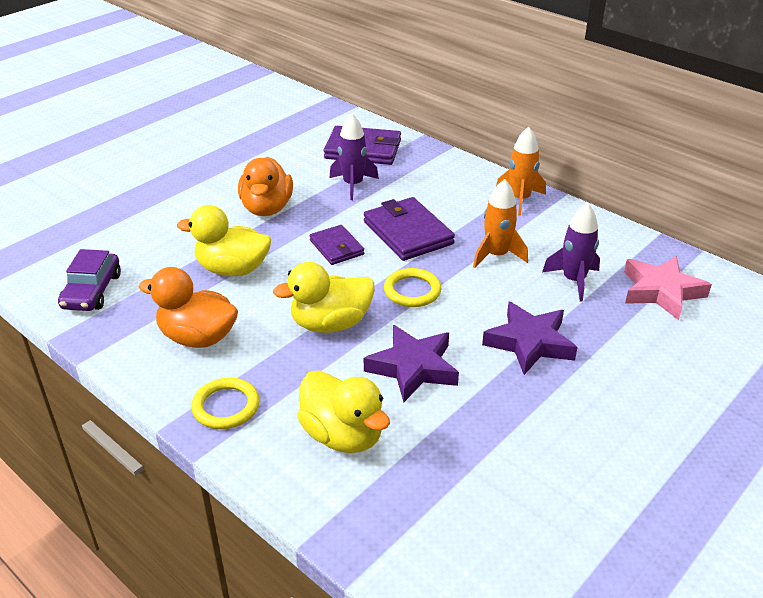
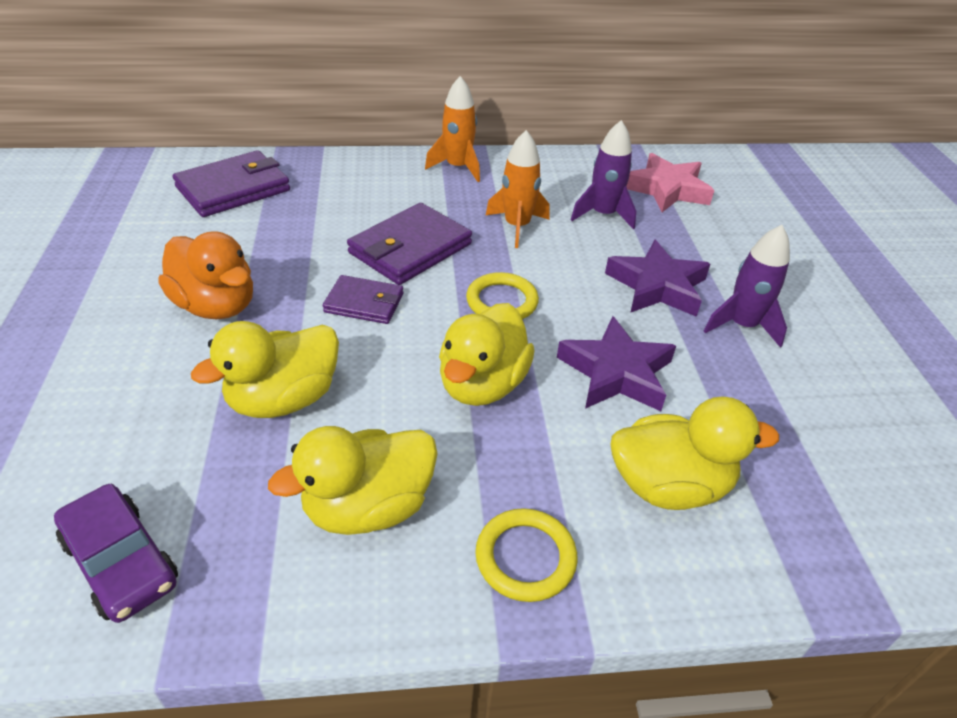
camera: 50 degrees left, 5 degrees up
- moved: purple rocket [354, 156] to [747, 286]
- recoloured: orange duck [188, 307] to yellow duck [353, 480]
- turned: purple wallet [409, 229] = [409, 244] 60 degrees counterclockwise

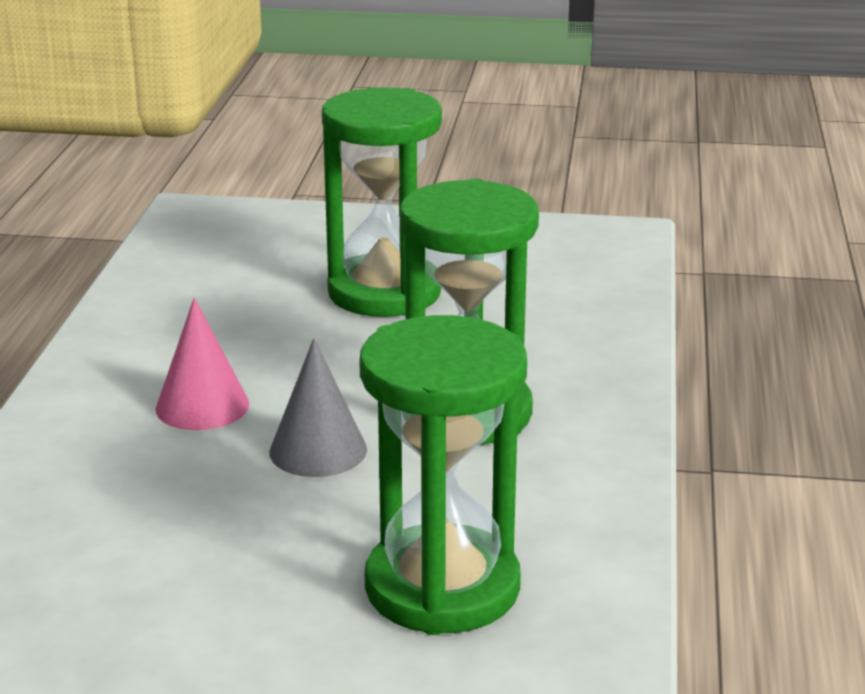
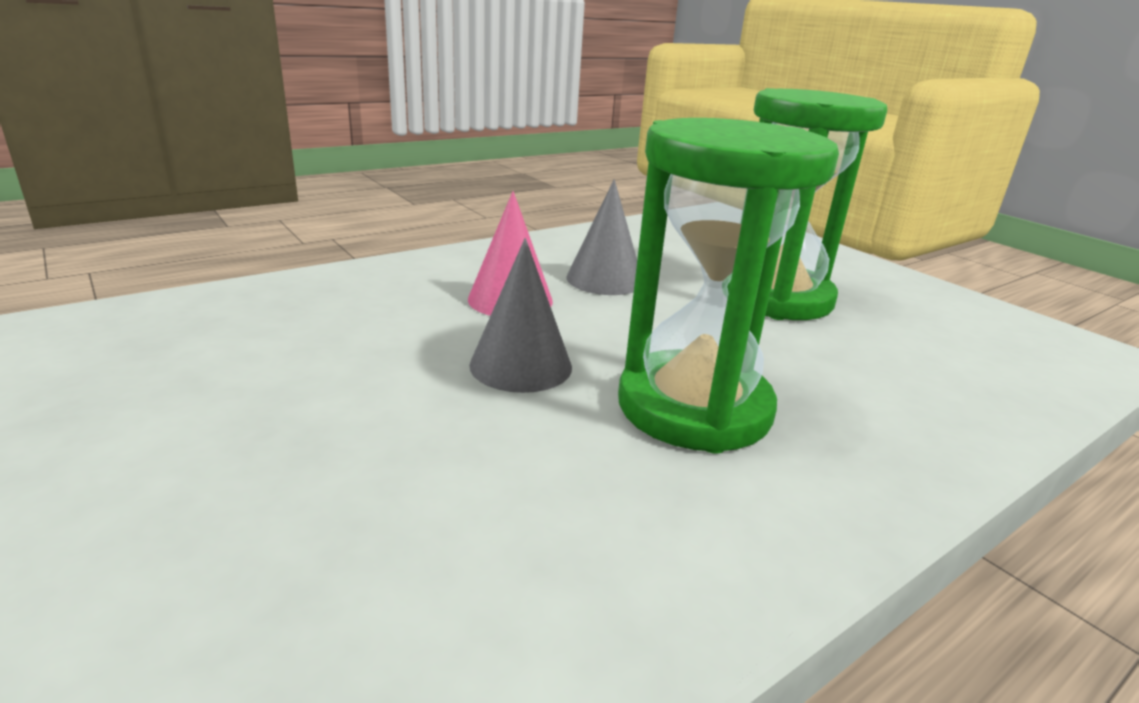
camera: 45 degrees right, 0 degrees up
- removed: green hourglass [443, 475]
- added: grey cone [601, 237]

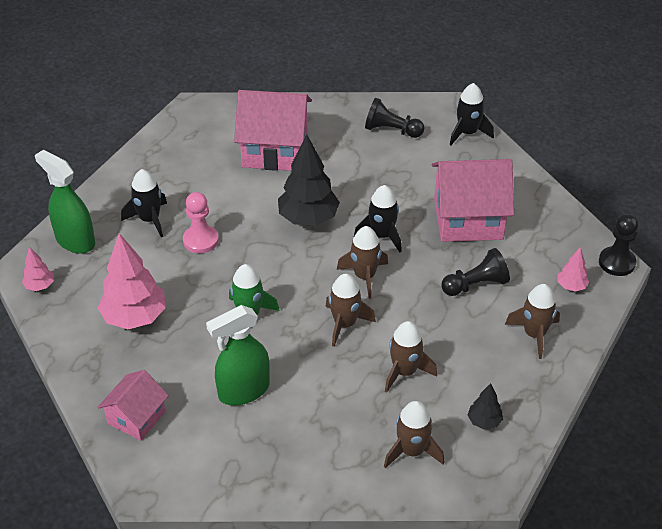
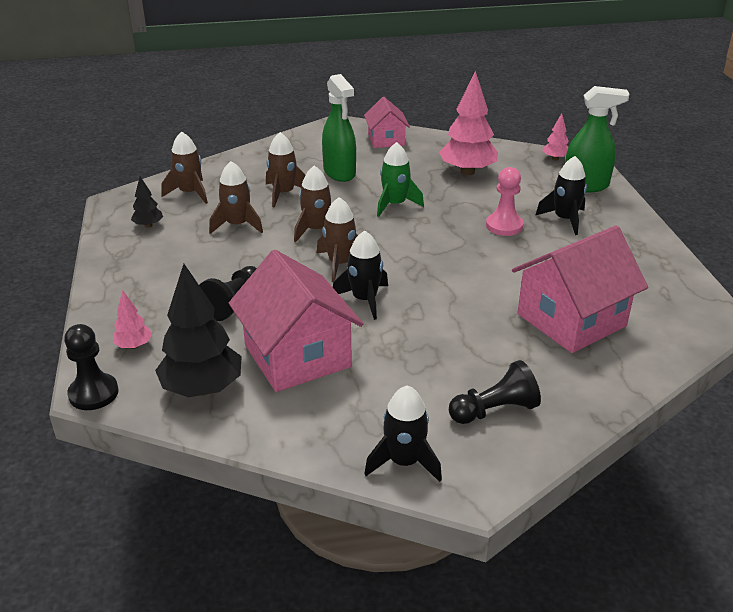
camera: 140 degrees right, 10 degrees down
- moved: black tree [309, 180] to [198, 330]
- moved: brown rocket [532, 321] to [286, 170]
- turned: green spray bottle [238, 355] = [339, 128] 135 degrees clockwise
- turned: pink house [473, 200] = [296, 321] 75 degrees counterclockwise

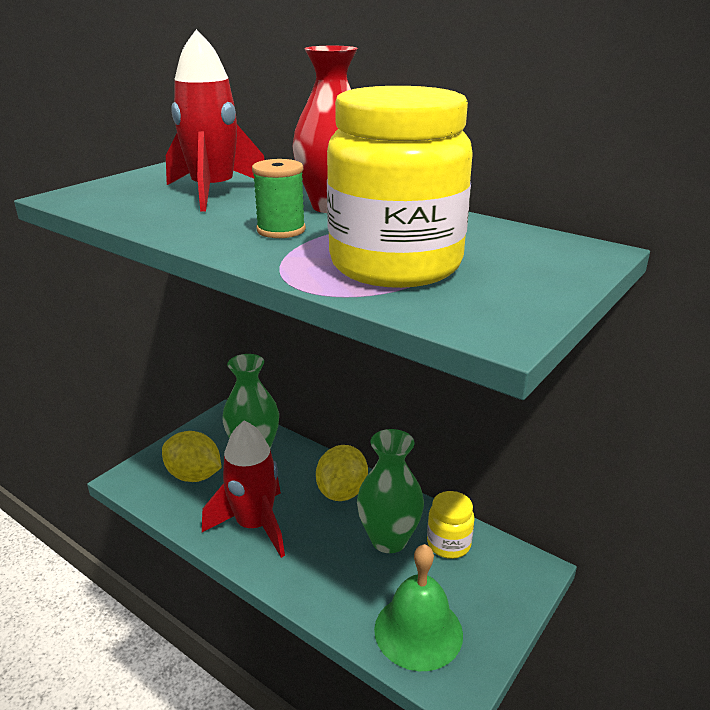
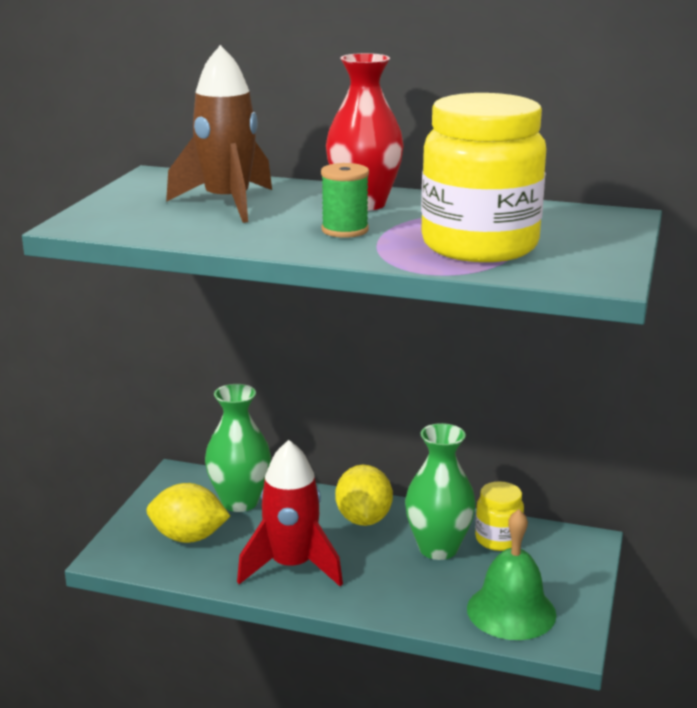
camera: 20 degrees left, 5 degrees down
- recoloured: red rocket [215, 120] to brown rocket [219, 134]

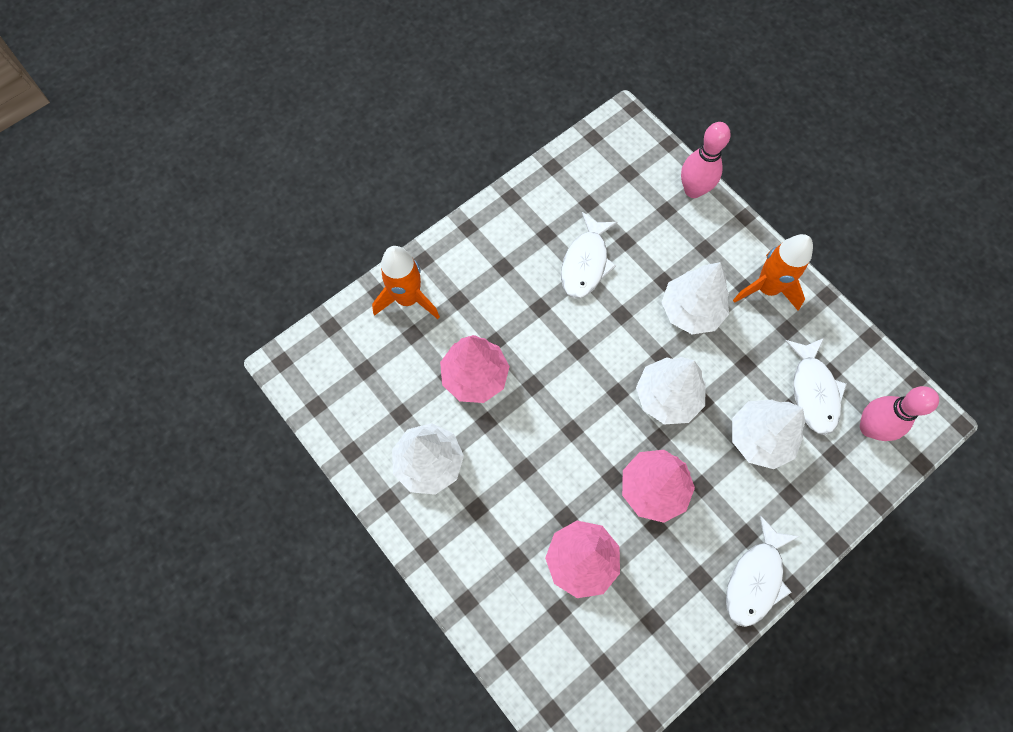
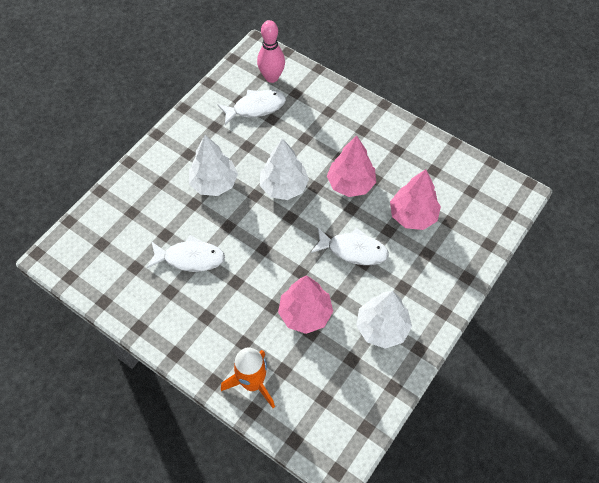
camera: 105 degrees left, 10 degrees down
- removed: pink bowling pin [706, 160]
- removed: white tree [768, 434]
- removed: orange rocket [773, 272]
- moved: white fish [763, 571] to [350, 246]

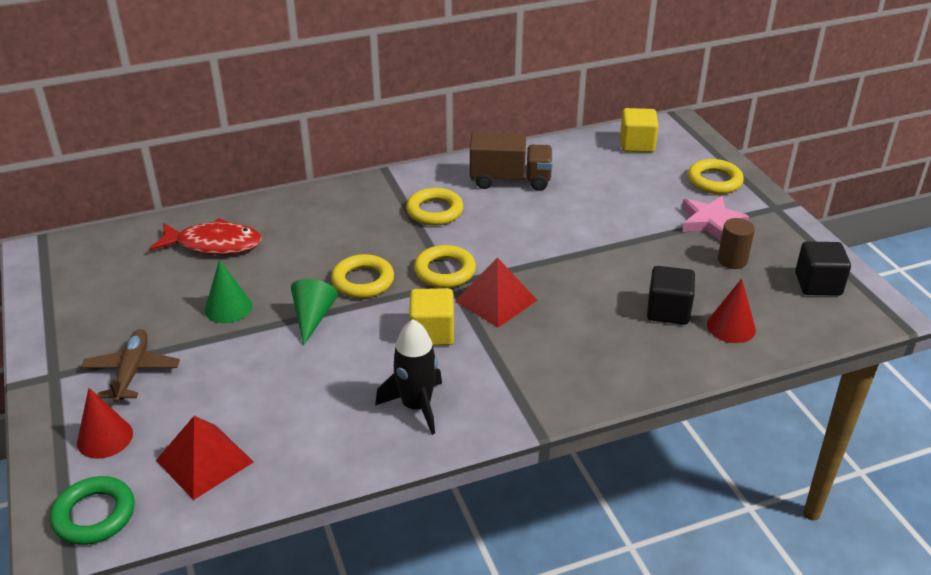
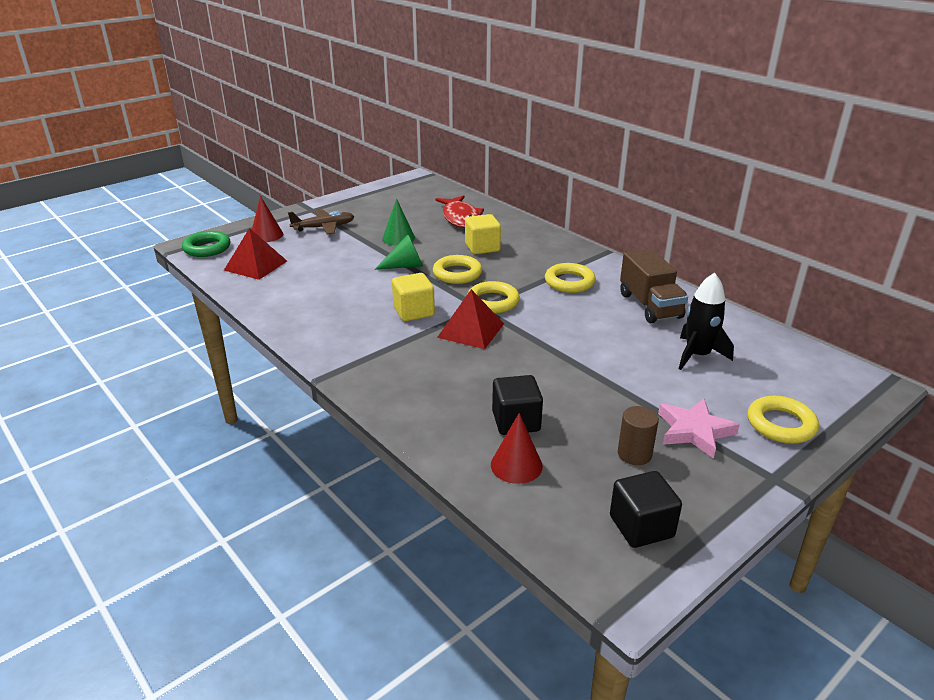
camera: 70 degrees right, 5 degrees down
- moved: black rocket [408, 377] to [706, 321]
- moved: yellow cube [639, 130] to [483, 234]

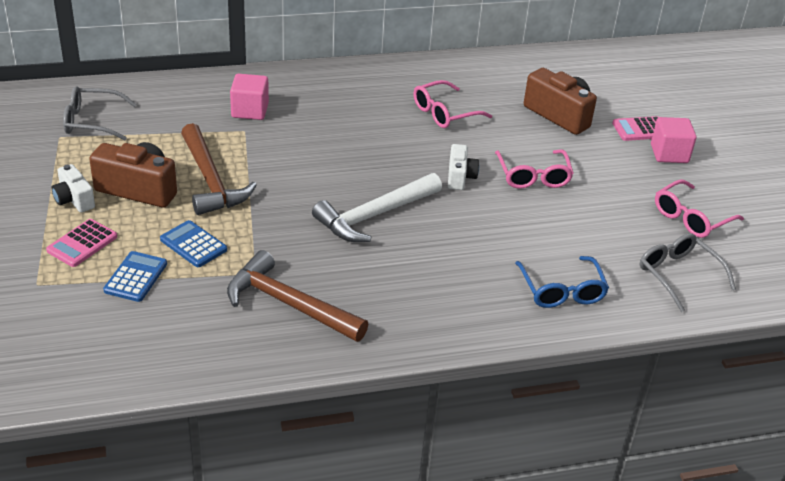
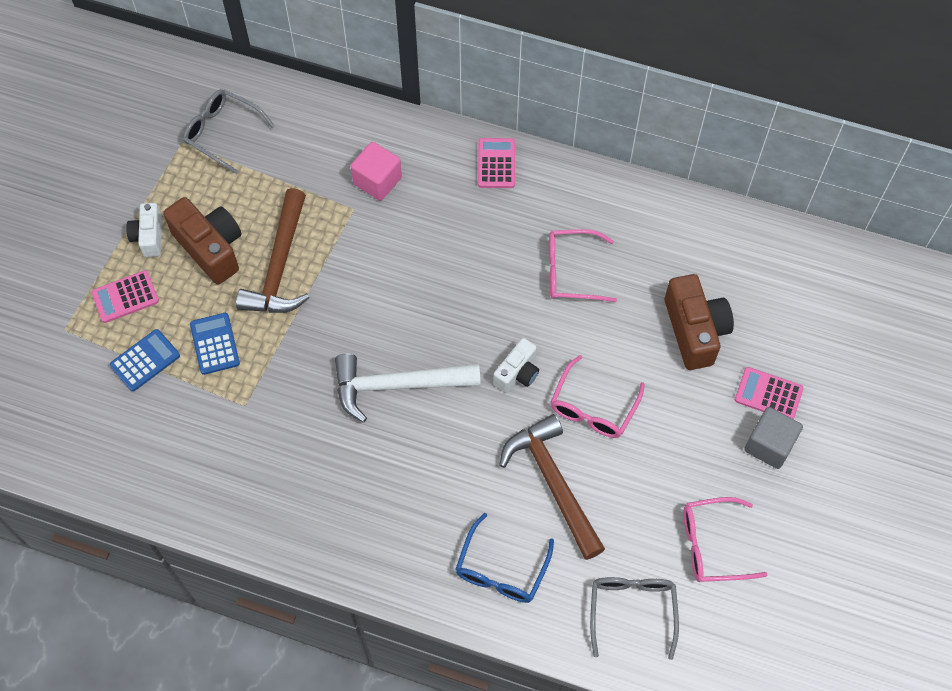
camera: 35 degrees right, 25 degrees up
- added: pink calculator [496, 163]
- moved: brown hammer [298, 296] to [552, 487]
- recoloured: pink cube [673, 140] to grey cube [773, 438]

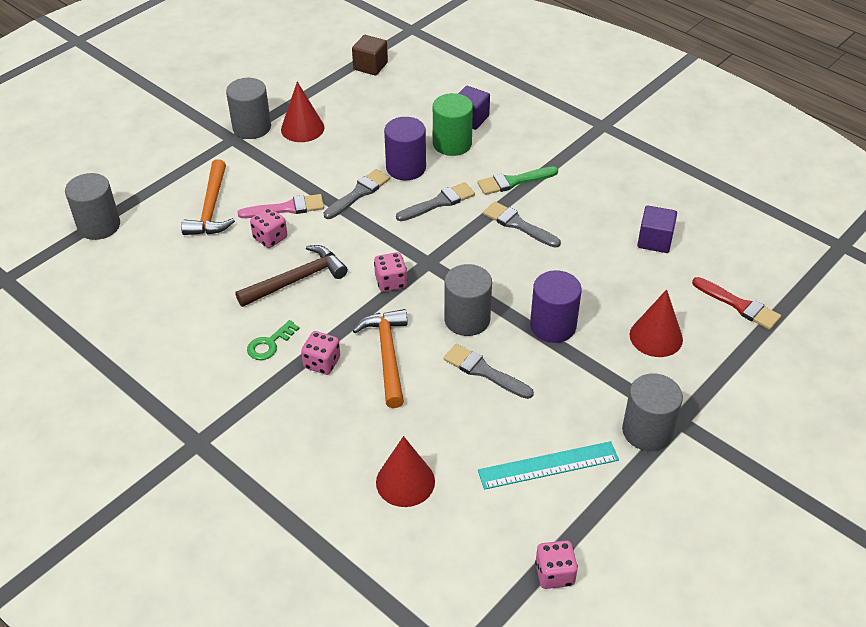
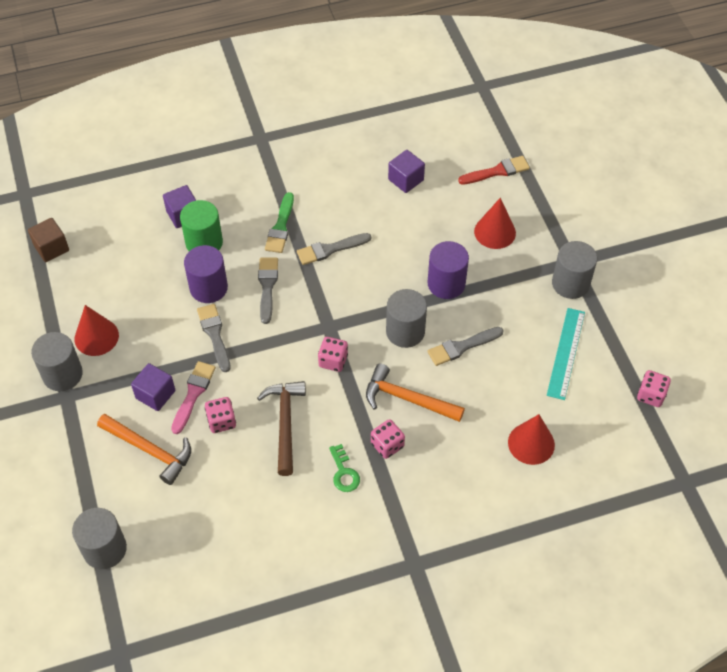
camera: 60 degrees left, 10 degrees up
- added: purple cube [153, 387]

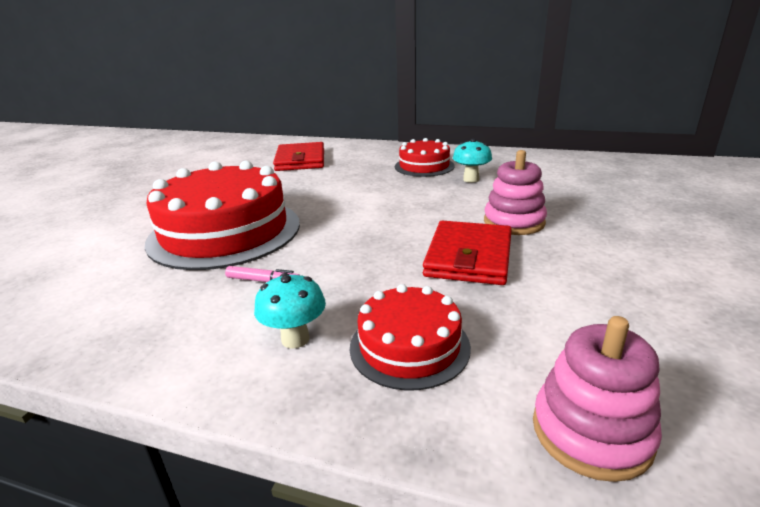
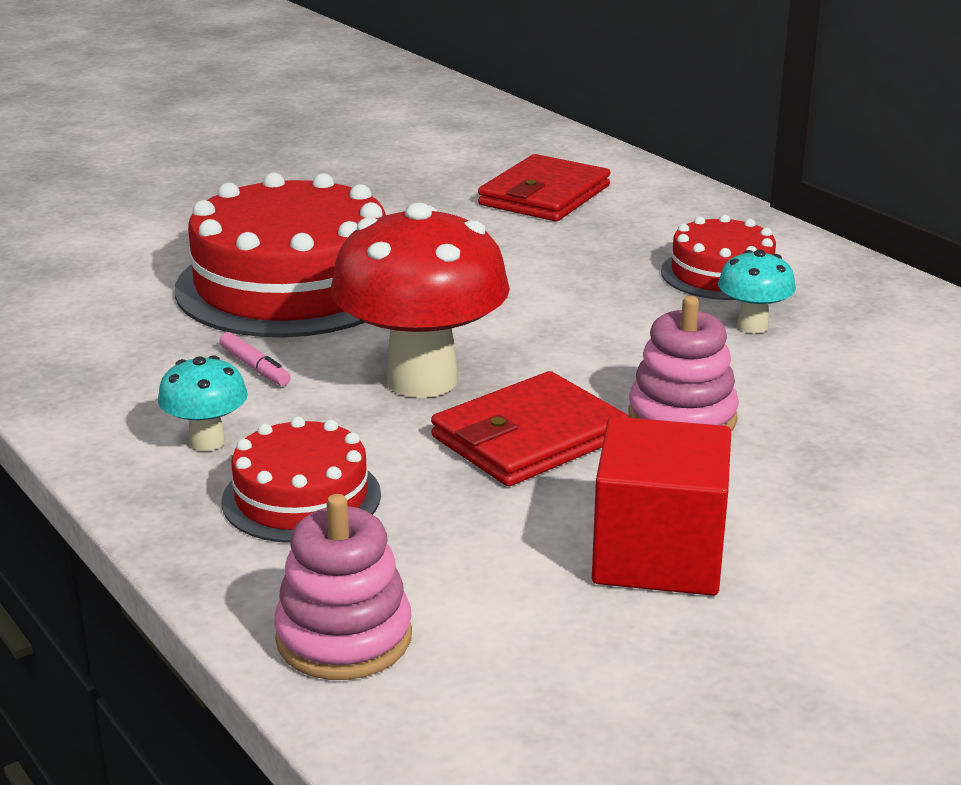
camera: 35 degrees right, 0 degrees up
- added: red mushroom [420, 300]
- added: red cube [661, 506]

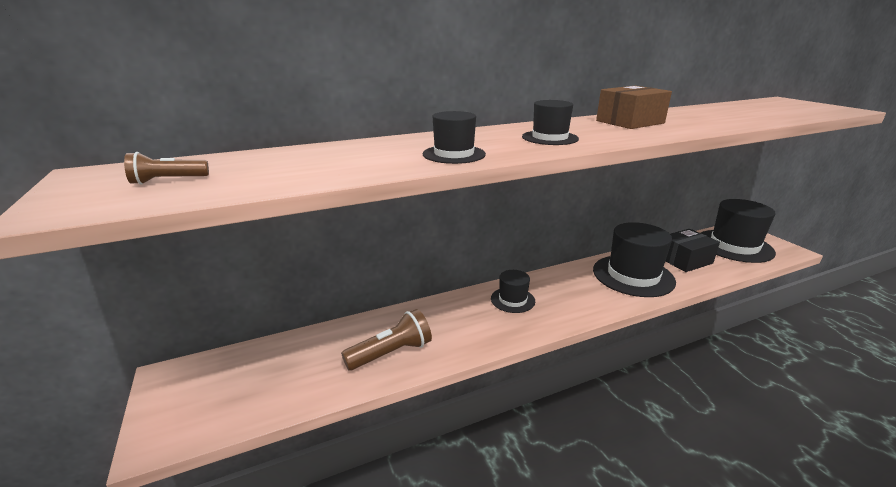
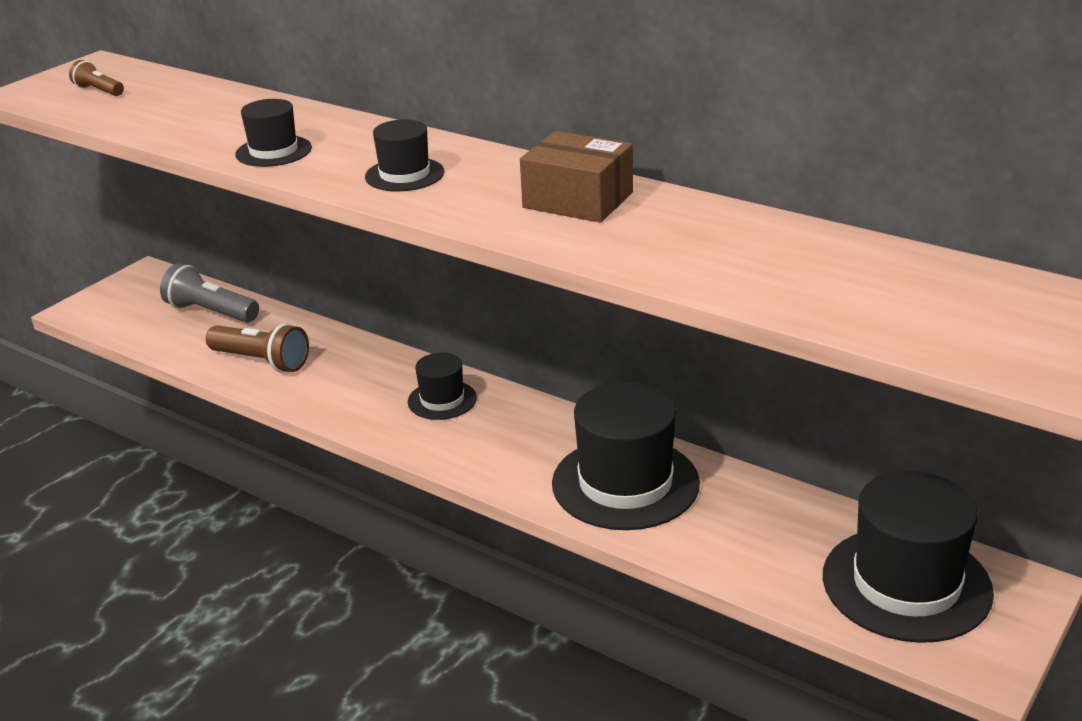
camera: 60 degrees right, 5 degrees up
- removed: black box [693, 250]
- added: grey flashlight [209, 293]

